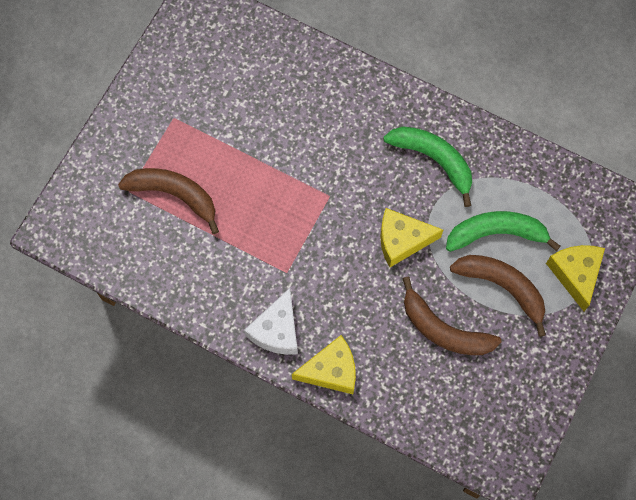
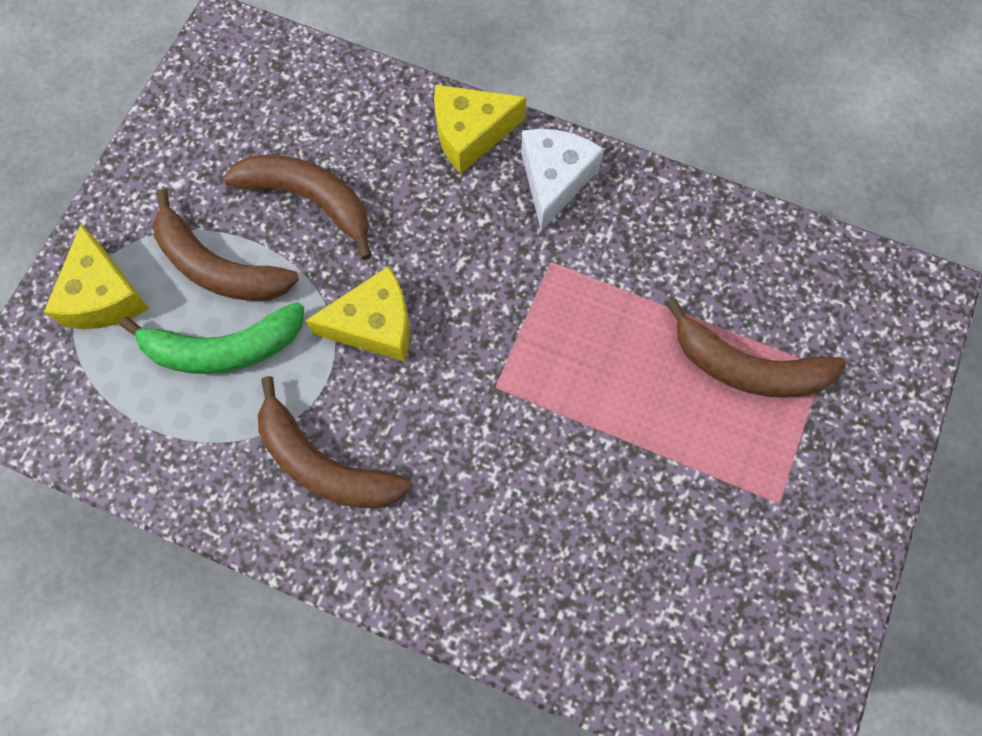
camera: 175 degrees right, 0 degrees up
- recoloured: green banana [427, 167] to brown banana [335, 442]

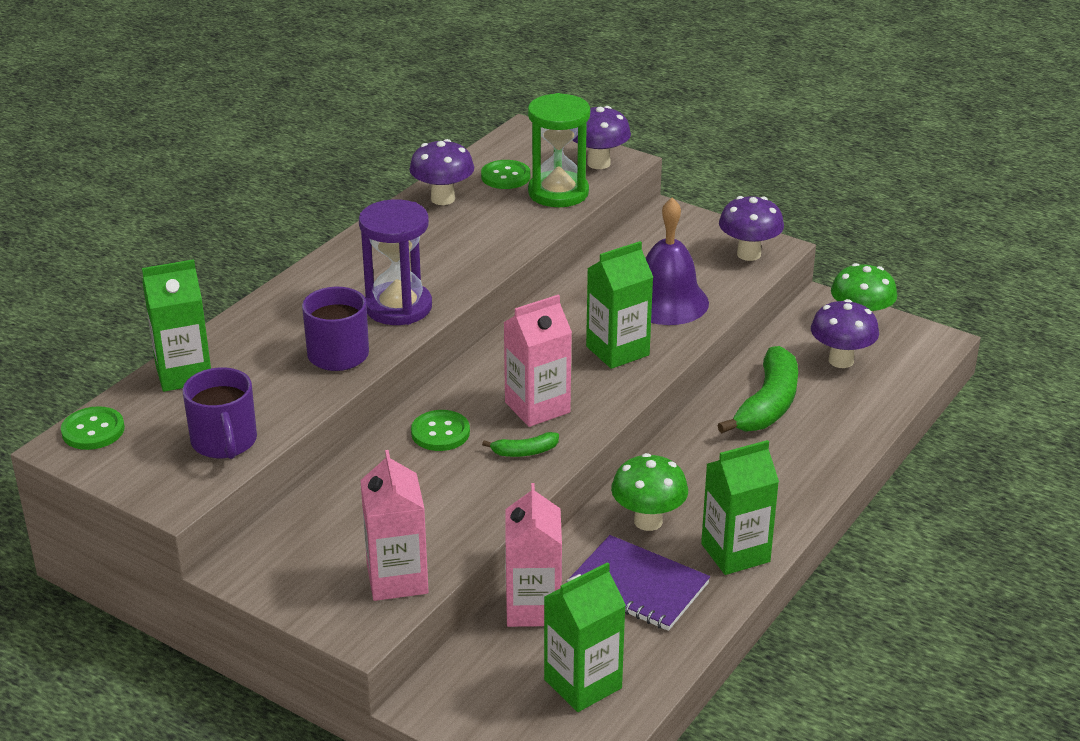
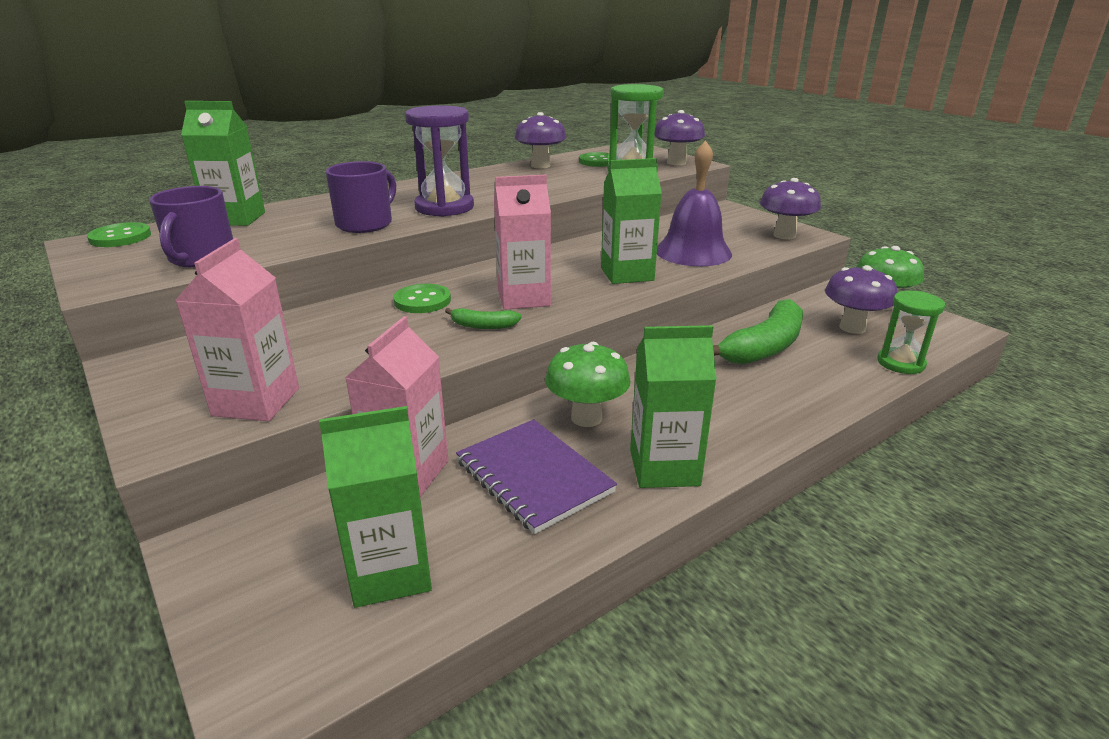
camera: 20 degrees right, 5 degrees down
- added: green hourglass [911, 332]

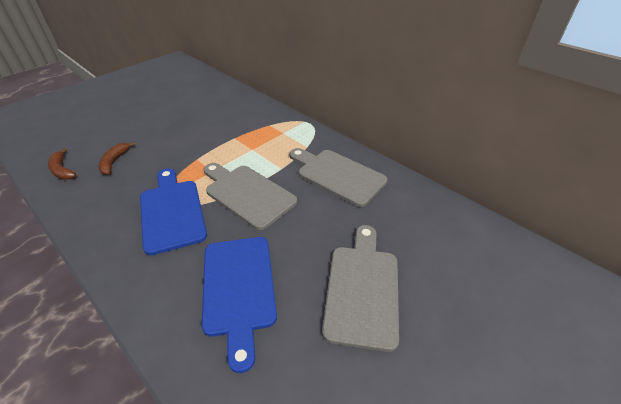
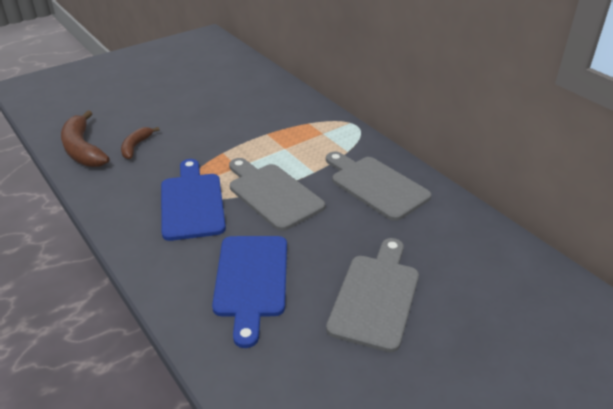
camera: 10 degrees right, 5 degrees down
- resized: brown banana [62, 164] = [85, 138] x1.74

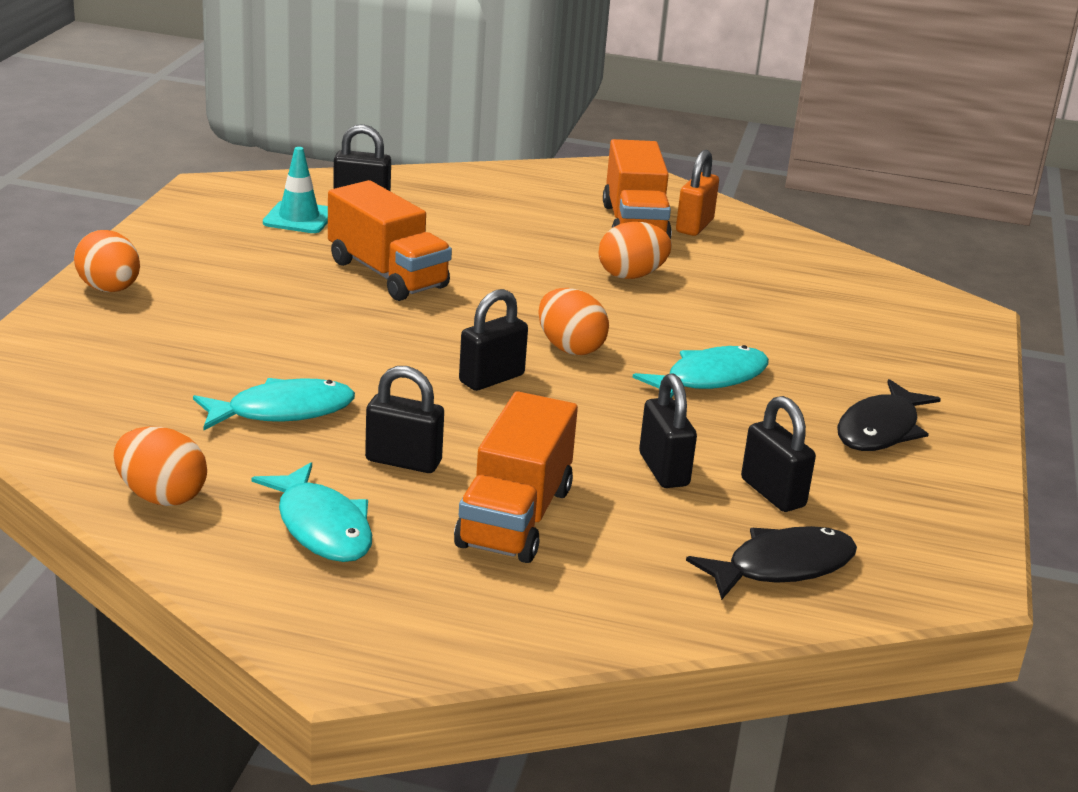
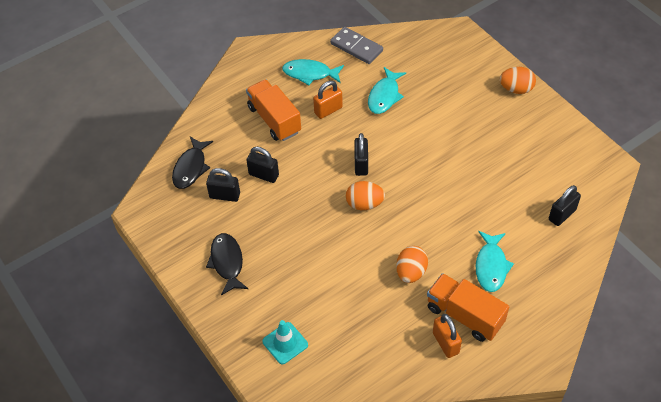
camera: 135 degrees right, 25 degrees up
- removed: orange truck [390, 240]
- moved: turquoise traffic cone [295, 190] to [285, 342]
- moved: turquoise fish [700, 371] to [495, 261]
- replaced: orange egg [160, 466] to grey domino [356, 45]
- recoloured: black padlock [404, 419] to orange padlock [328, 100]

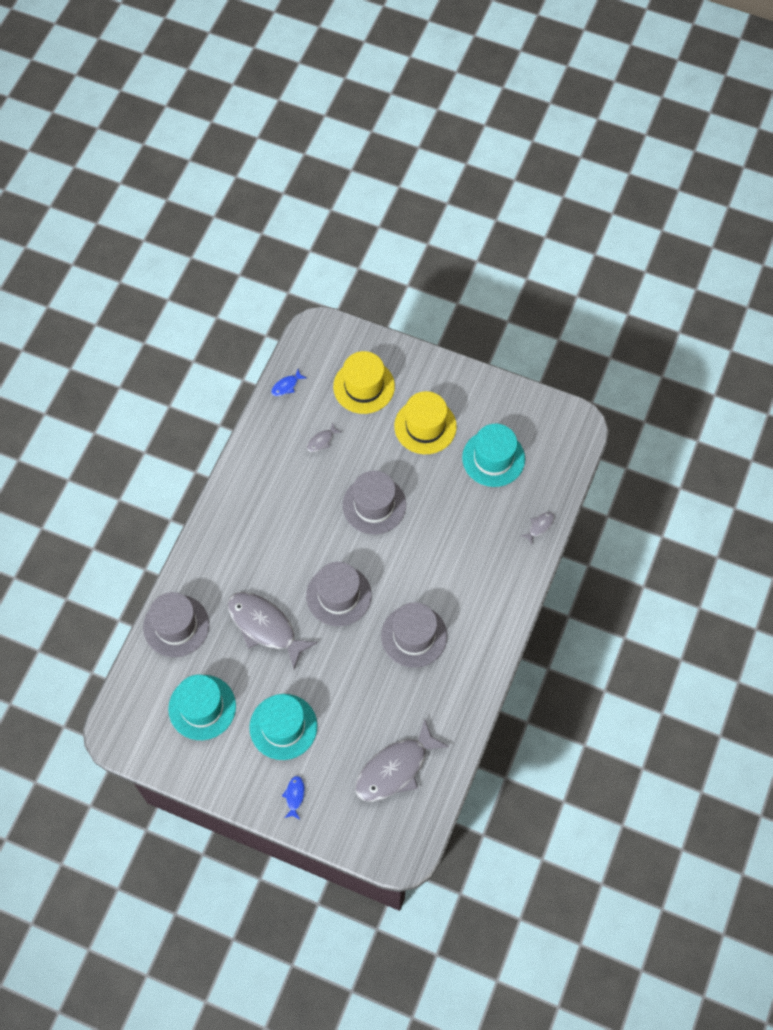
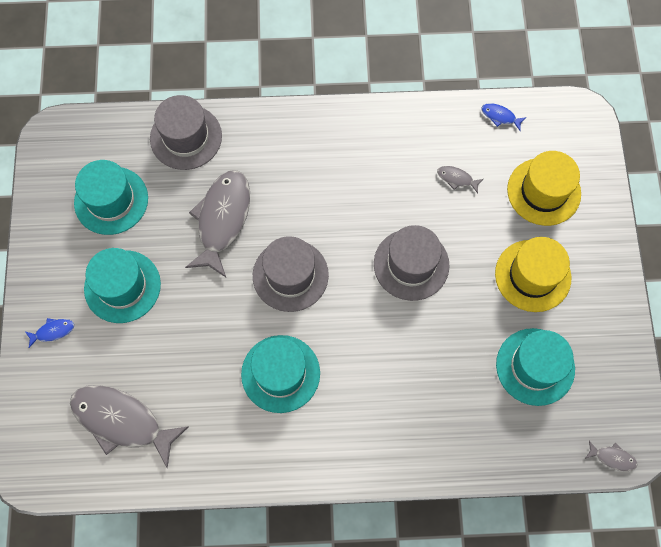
camera: 65 degrees right, 5 degrees up
- moved: grey fish [537, 528] to [611, 456]
- recoloured: grey hat [414, 635] to turquoise hat [280, 374]

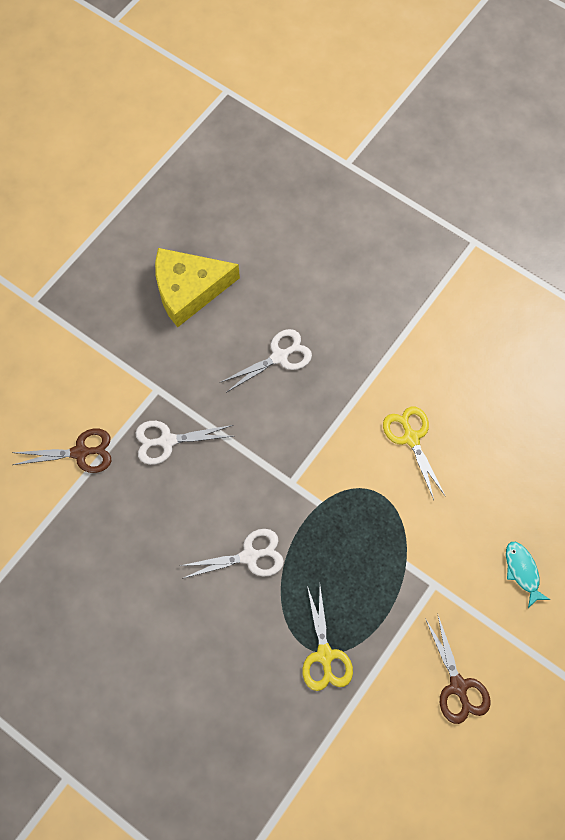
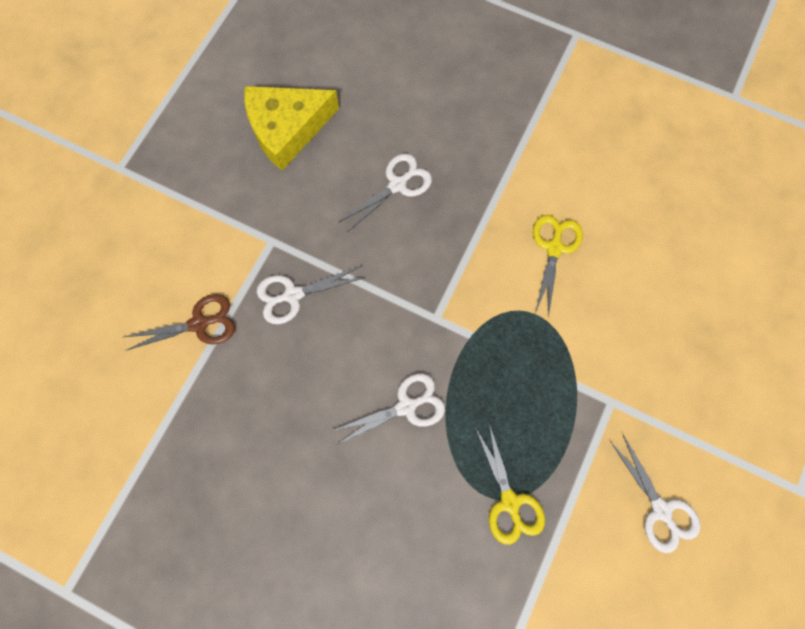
camera: 10 degrees left, 5 degrees up
- removed: turquoise fish [528, 575]
- recoloured: brown scissors [457, 668] to white scissors [655, 494]
- turned: yellow scissors [414, 453] = [558, 266] 45 degrees clockwise

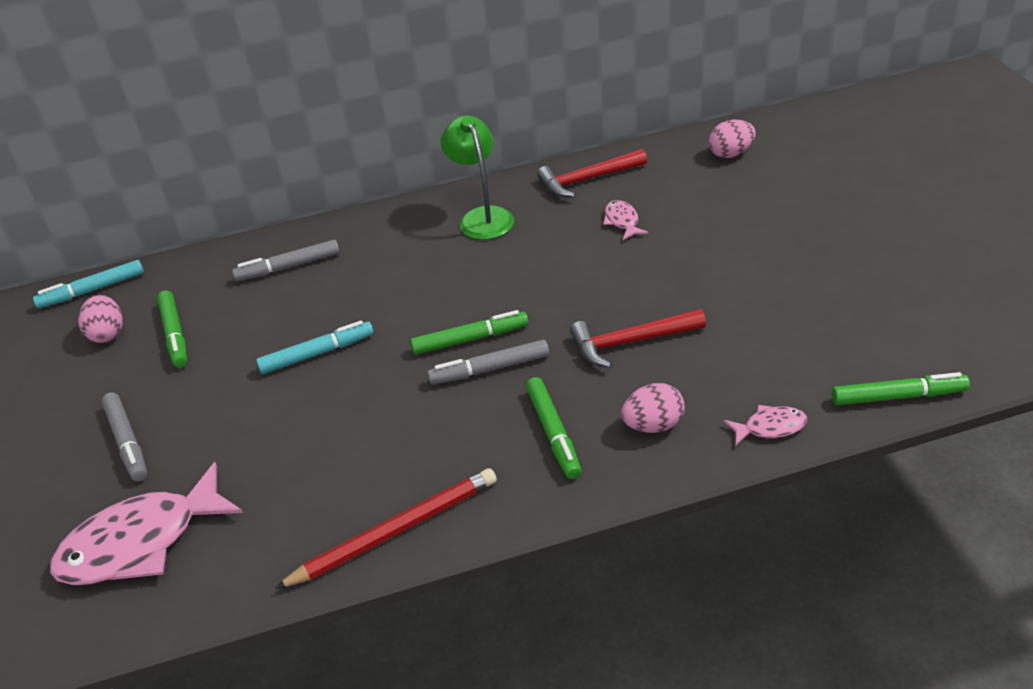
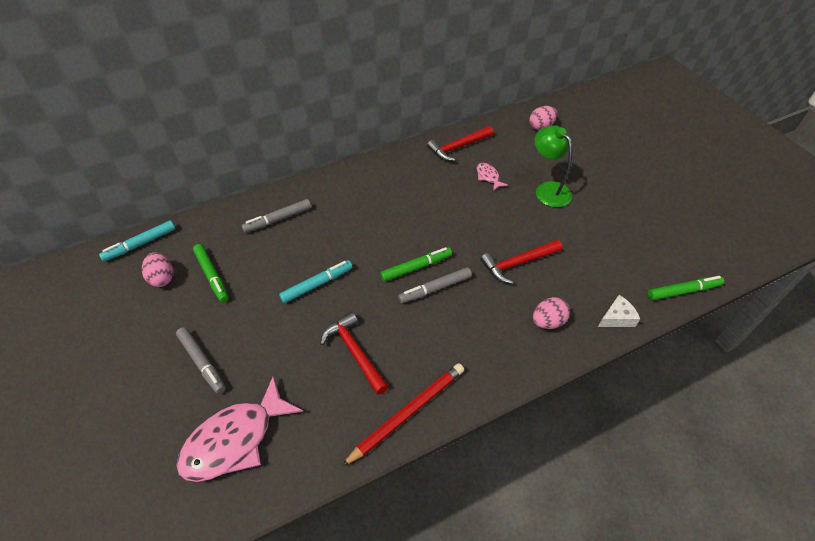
camera: 15 degrees left, 10 degrees up
- removed: green marker [554, 428]
- added: red hammer [354, 353]
- moved: green lamp [477, 177] to [553, 166]
- replaced: pink fish [765, 425] to white cheese [619, 311]

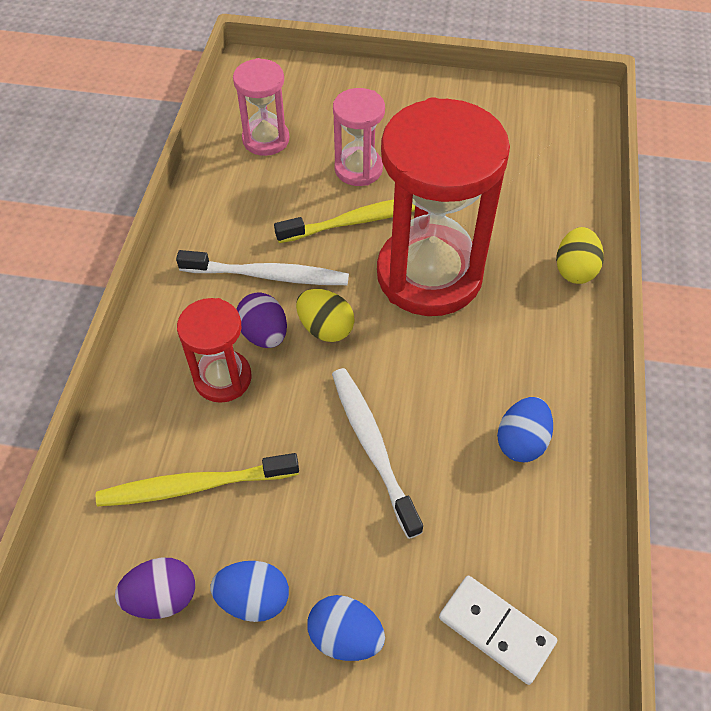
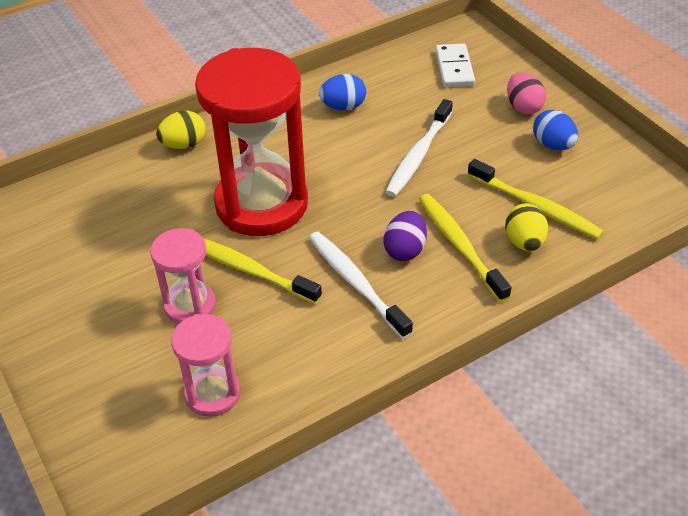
camera: 130 degrees left, 10 degrees down
- removed: purple egg [155, 588]
- moved: yellow egg [325, 315] to [526, 227]
- replaced: red hourglass [214, 350] to yellow toothbrush [465, 248]
- recoloured: blue egg [346, 628] to pink egg [526, 93]

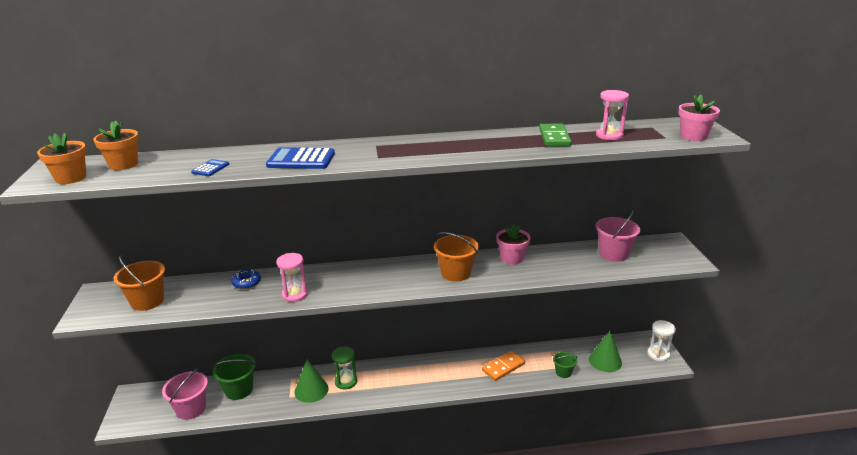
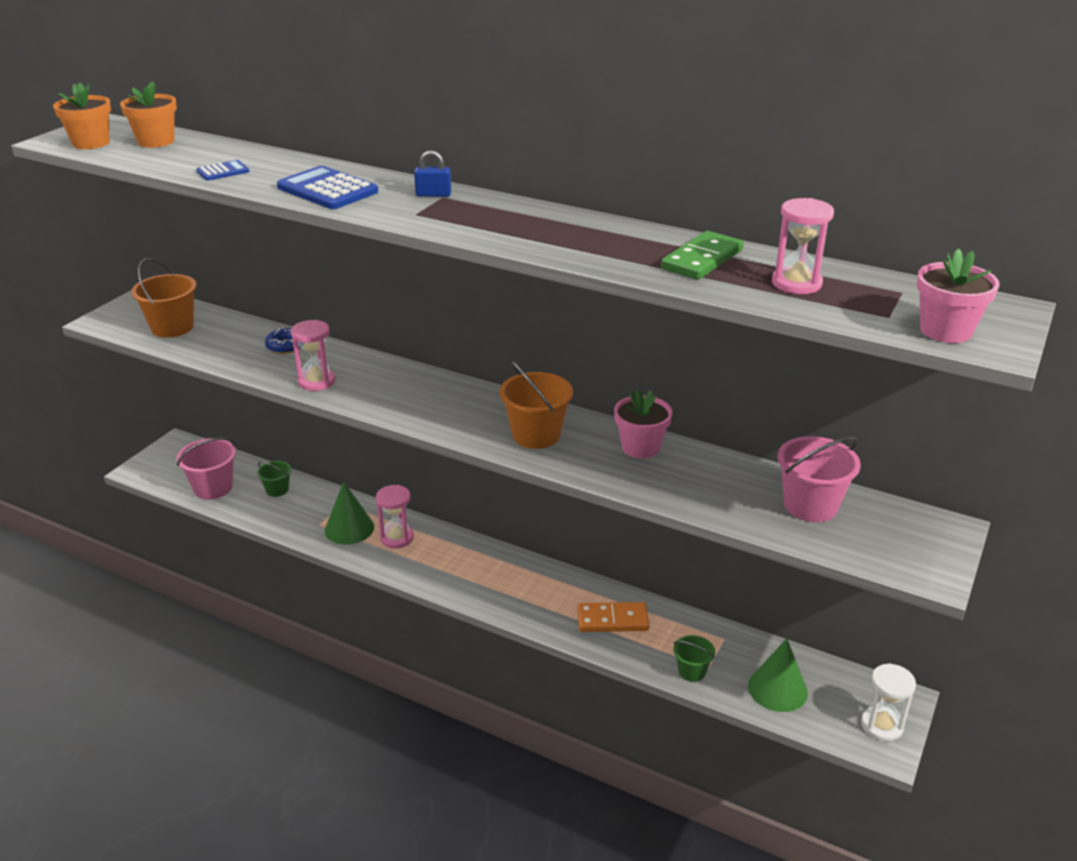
camera: 35 degrees right, 5 degrees up
- added: blue padlock [432, 173]
- recoloured: green hourglass [344, 367] to pink hourglass [395, 516]
- resized: green bucket [233, 377] = [274, 479] x0.59

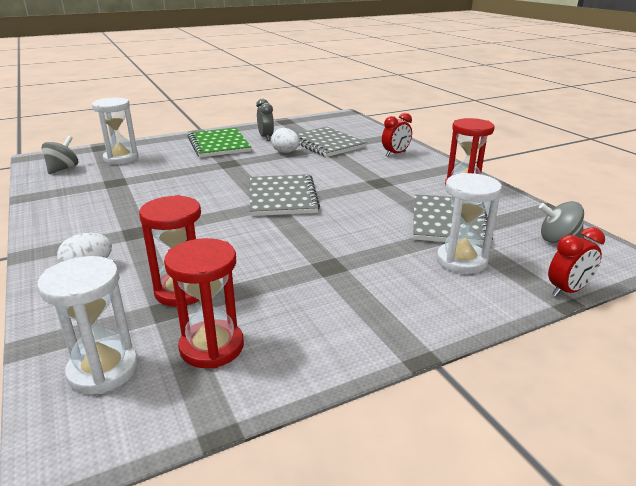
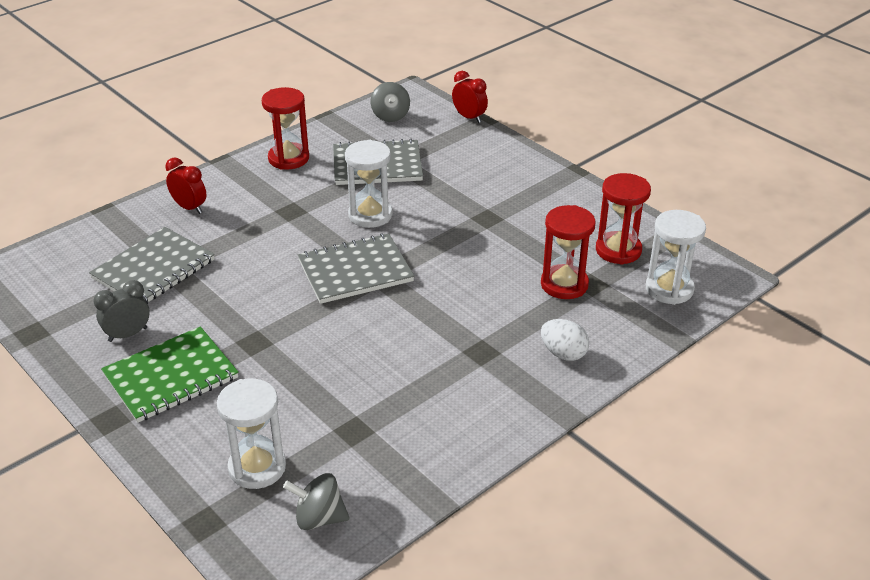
camera: 105 degrees left, 10 degrees up
- removed: white egg [285, 140]
- moved: white hourglass [469, 223] to [368, 184]

